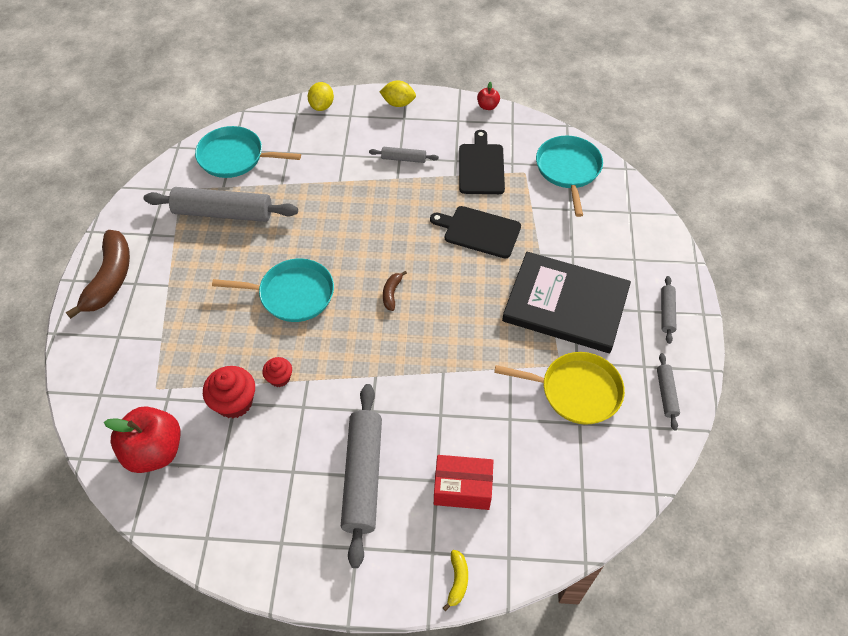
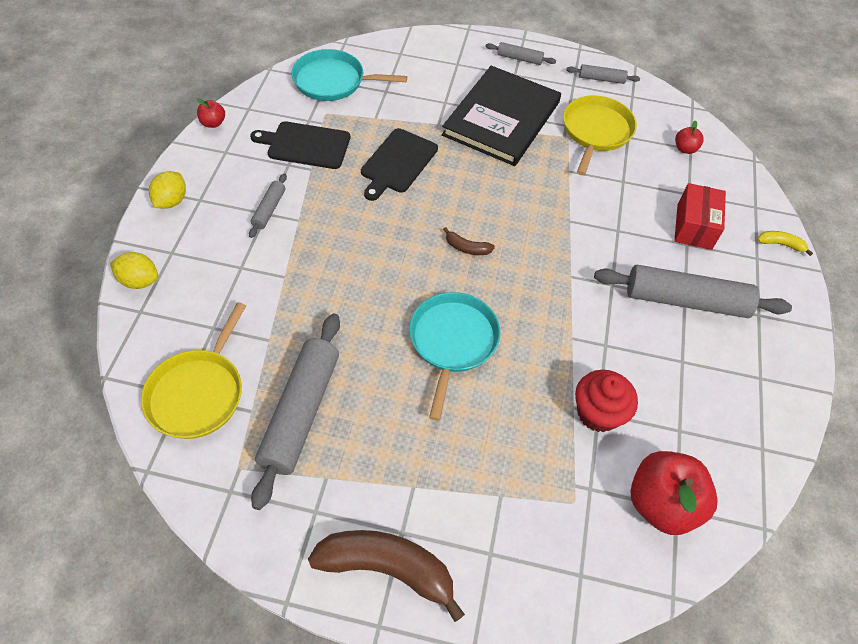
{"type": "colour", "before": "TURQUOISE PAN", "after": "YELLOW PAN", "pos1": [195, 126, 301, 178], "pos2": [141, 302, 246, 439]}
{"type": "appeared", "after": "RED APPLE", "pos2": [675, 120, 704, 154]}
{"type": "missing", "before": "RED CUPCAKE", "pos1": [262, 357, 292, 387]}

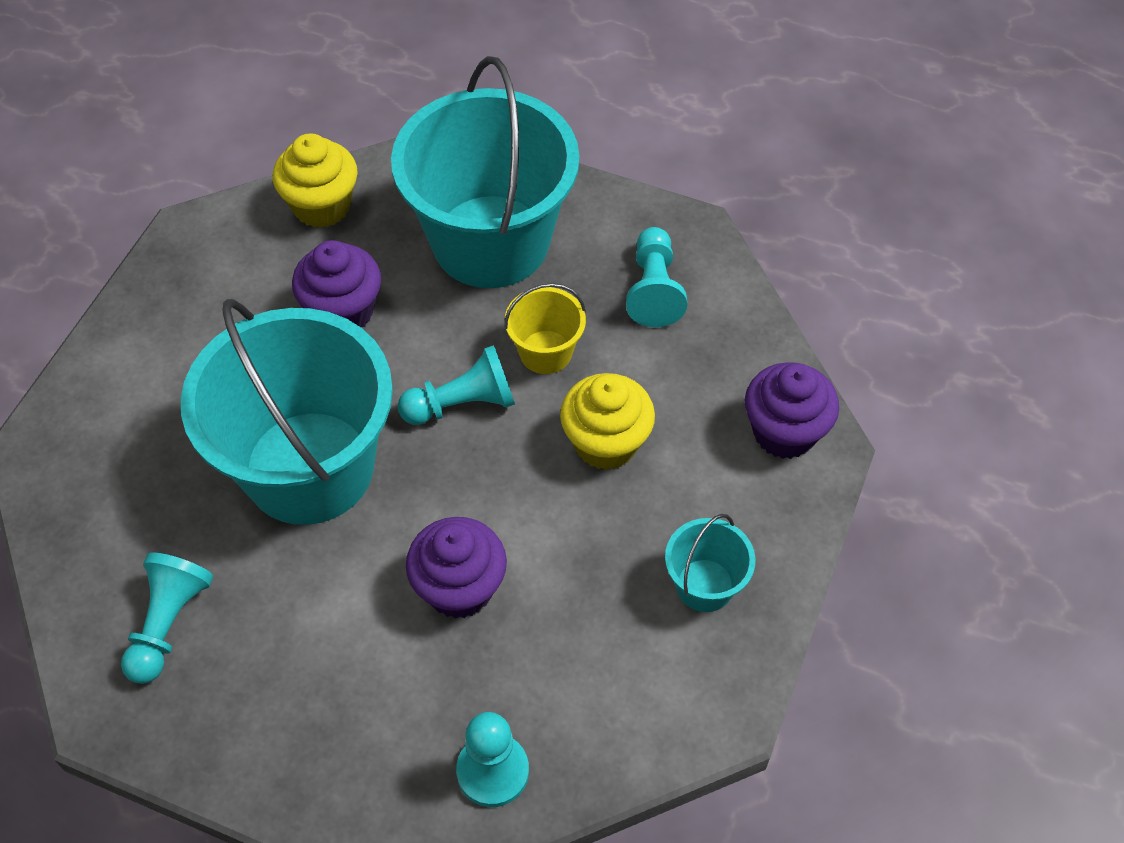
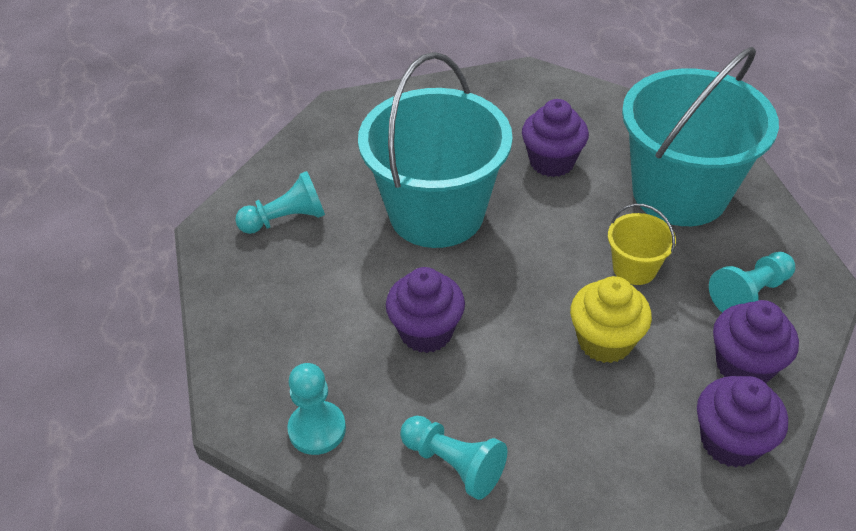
{"type": "relocated", "before": "TURQUOISE PAWN", "pos1": [398, 345, 515, 425], "pos2": [400, 416, 507, 500]}
{"type": "appeared", "after": "PURPLE CUPCAKE", "pos2": [713, 300, 799, 383]}
{"type": "missing", "before": "YELLOW CUPCAKE", "pos1": [273, 133, 358, 228]}
{"type": "missing", "before": "TURQUOISE BUCKET", "pos1": [665, 514, 755, 612]}

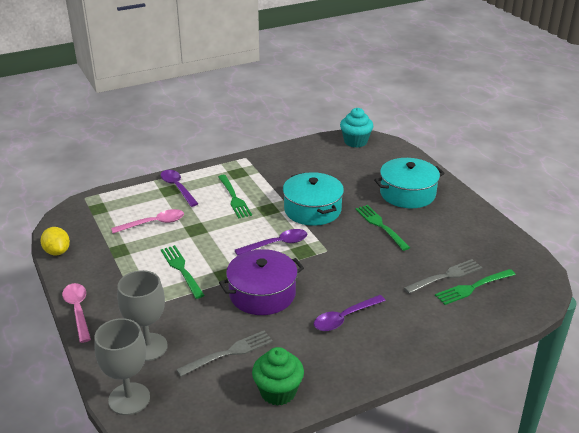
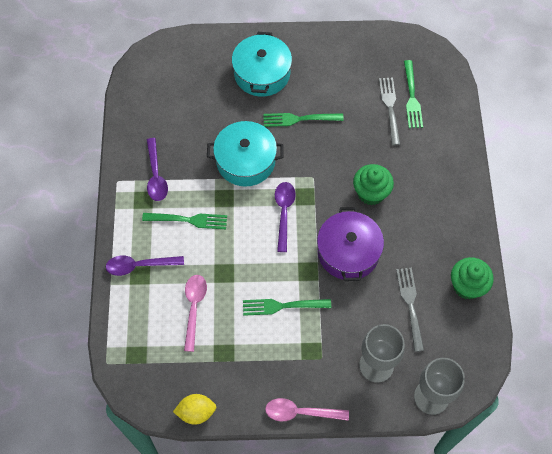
{"type": "relocated", "before": "PURPLE SPOON", "pos1": [314, 295, 386, 331], "pos2": [147, 138, 168, 201]}
{"type": "appeared", "after": "GREEN CUPCAKE", "pos2": [353, 164, 394, 205]}
{"type": "missing", "before": "TURQUOISE CUPCAKE", "pos1": [340, 108, 374, 147]}

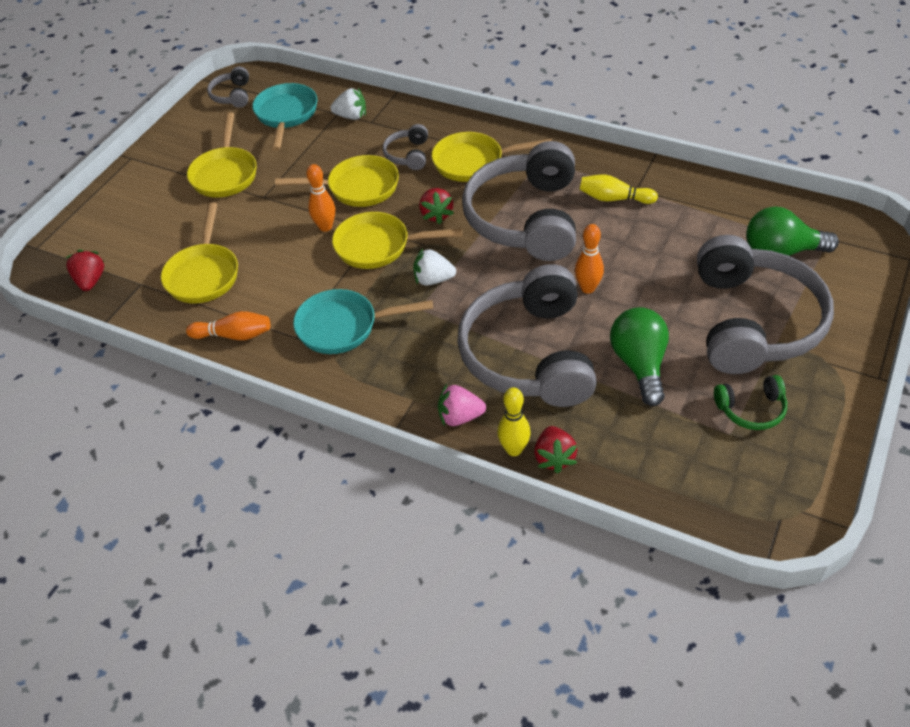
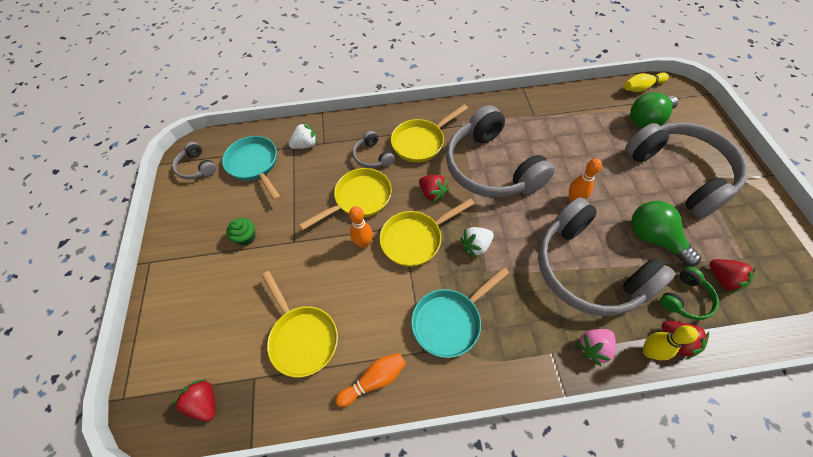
{"type": "exchanged", "before": "YELLOW PAN", "after": "GREEN CUPCAKE", "pos1": [187, 112, 257, 197], "pos2": [226, 218, 256, 246]}
{"type": "relocated", "before": "YELLOW BOWLING PIN", "pos1": [580, 174, 658, 204], "pos2": [624, 72, 669, 92]}
{"type": "relocated", "before": "GREEN HEADPHONES", "pos1": [714, 375, 787, 430], "pos2": [660, 267, 719, 320]}
{"type": "appeared", "after": "RED STRAWBERRY", "pos2": [709, 259, 756, 293]}

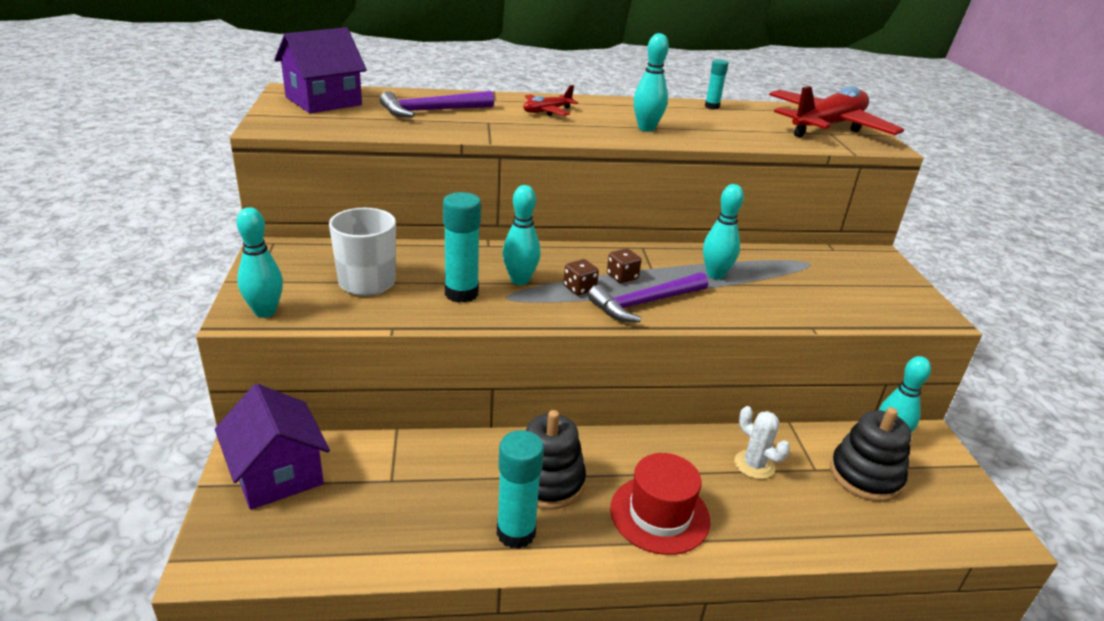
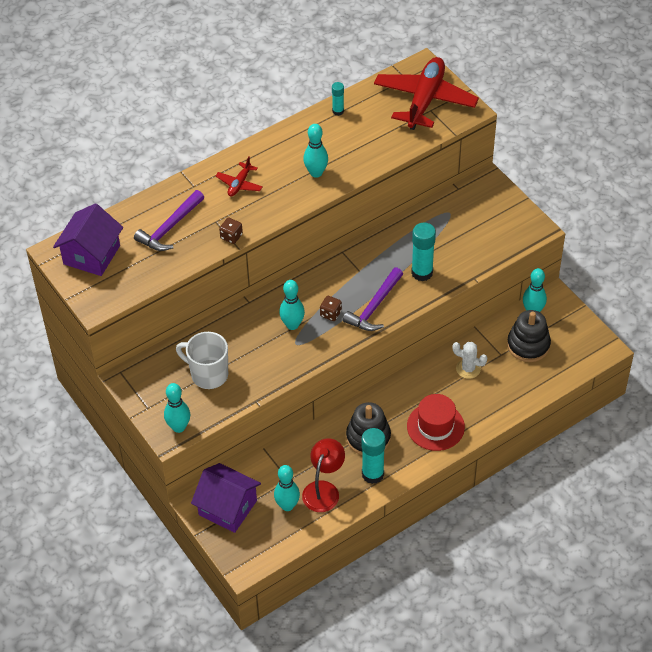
{"type": "relocated", "before": "BROWN DICE", "pos1": [607, 248, 641, 283], "pos2": [219, 218, 243, 244]}
{"type": "relocated", "before": "TURQUOISE BOWLING PIN", "pos1": [703, 184, 744, 280], "pos2": [274, 465, 300, 511]}
{"type": "appeared", "after": "RED LAMP", "pos2": [302, 438, 345, 512]}
{"type": "relocated", "before": "TURQUOISE GLUE STICK", "pos1": [443, 192, 481, 303], "pos2": [411, 223, 436, 281]}

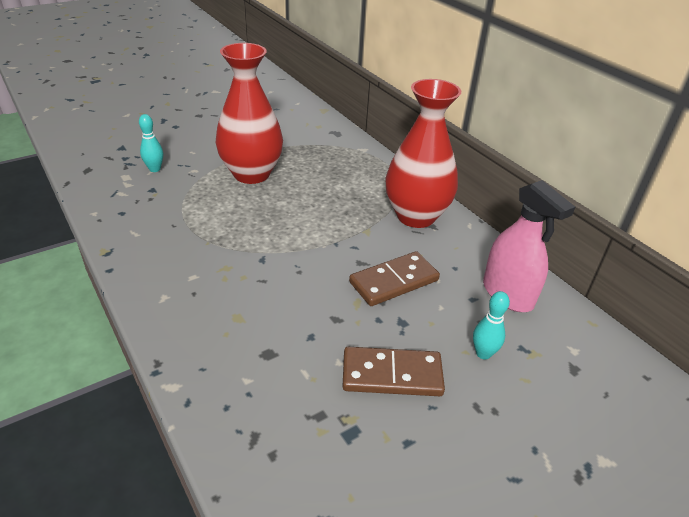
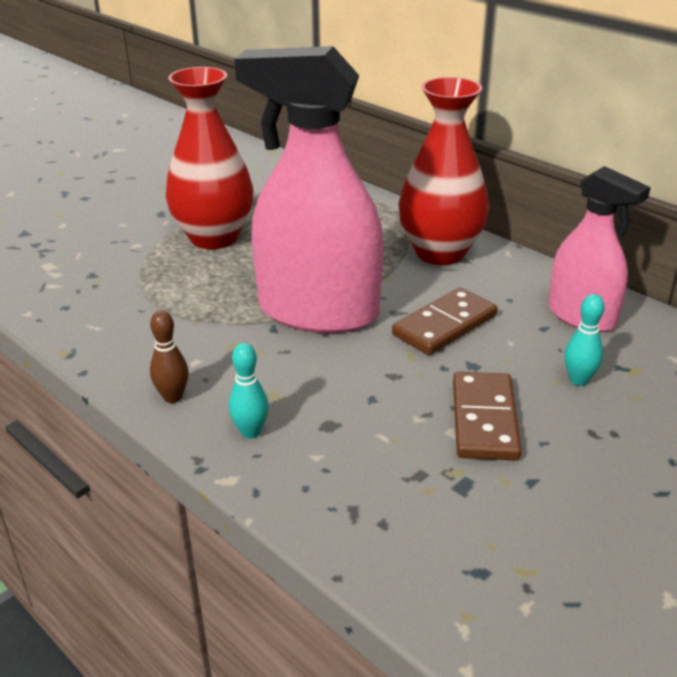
{"type": "appeared", "after": "BROWN BOWLING PIN", "pos2": [150, 310, 189, 403]}
{"type": "relocated", "before": "TURQUOISE BOWLING PIN", "pos1": [139, 114, 163, 172], "pos2": [229, 343, 269, 439]}
{"type": "appeared", "after": "PINK SPRAY BOTTLE", "pos2": [234, 46, 383, 333]}
{"type": "spun", "before": "BROWN DOMINO", "pos1": [343, 347, 445, 396], "pos2": [453, 372, 522, 461], "turn": -75}

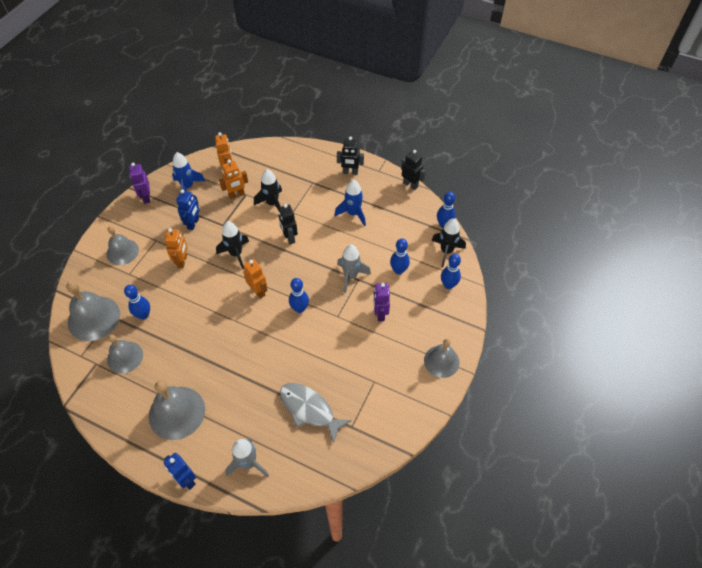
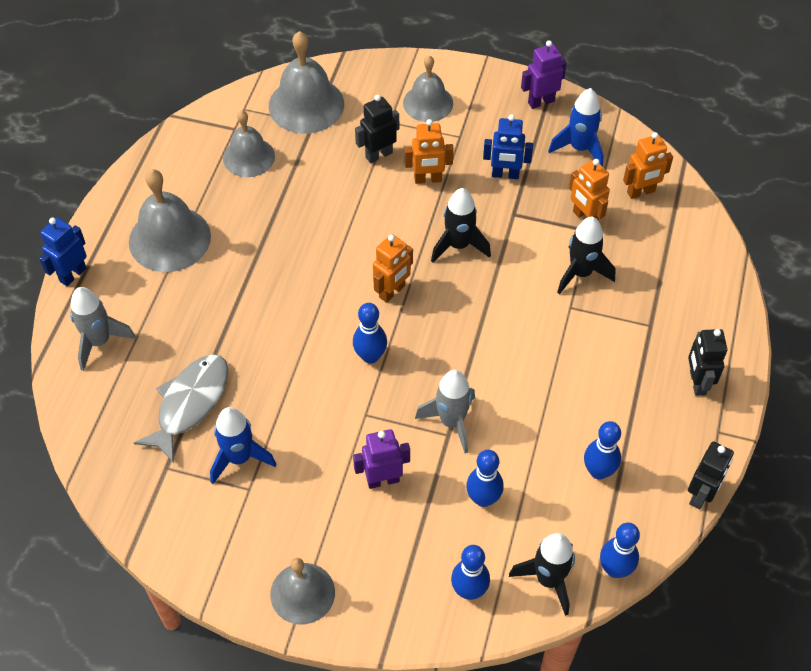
{"type": "relocated", "before": "BLUE ROCKET", "pos1": [334, 179, 366, 226], "pos2": [210, 407, 276, 484]}
{"type": "relocated", "before": "BLACK ROBOT", "pos1": [279, 204, 298, 244], "pos2": [355, 95, 399, 163]}
{"type": "relocated", "before": "BLUE BOWLING PIN", "pos1": [124, 285, 150, 320], "pos2": [584, 421, 621, 480]}

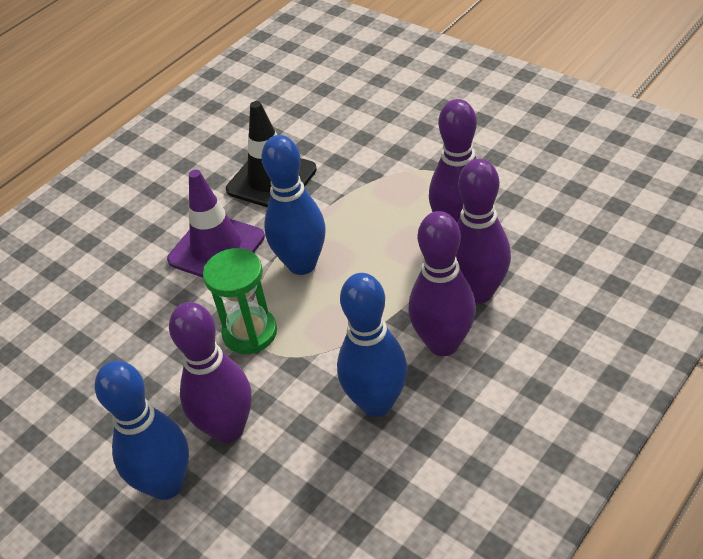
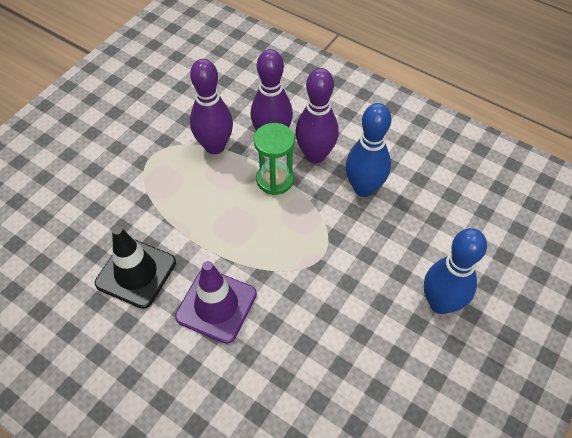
{"type": "relocated", "before": "GREEN HOURGLASS", "pos1": [203, 248, 277, 354], "pos2": [254, 123, 295, 195]}
{"type": "missing", "before": "PURPLE BOWLING PIN", "pos1": [169, 302, 252, 443]}
{"type": "missing", "before": "BLUE BOWLING PIN", "pos1": [261, 135, 326, 275]}

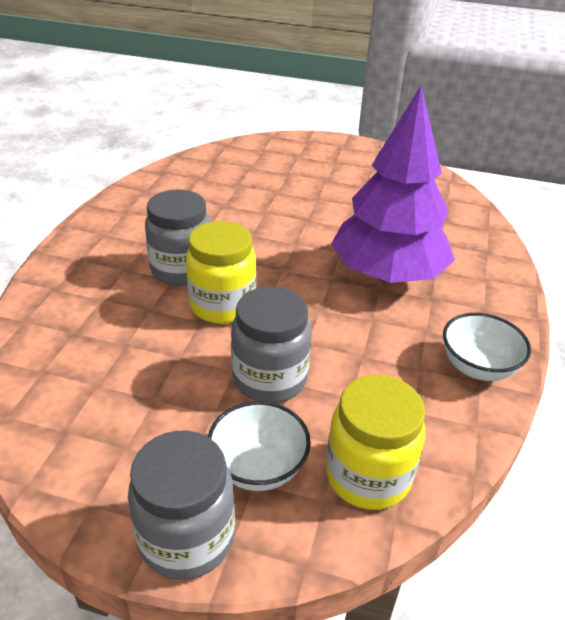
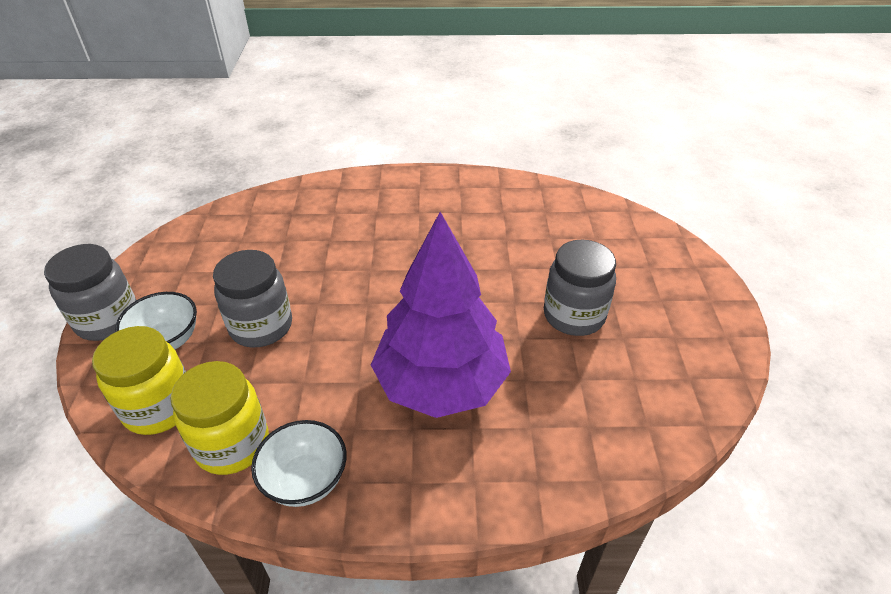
{"type": "relocated", "before": "YELLOW JAR", "pos1": [186, 221, 257, 324], "pos2": [170, 361, 269, 475]}
{"type": "relocated", "before": "GREY JAR", "pos1": [145, 190, 211, 286], "pos2": [544, 240, 616, 336]}

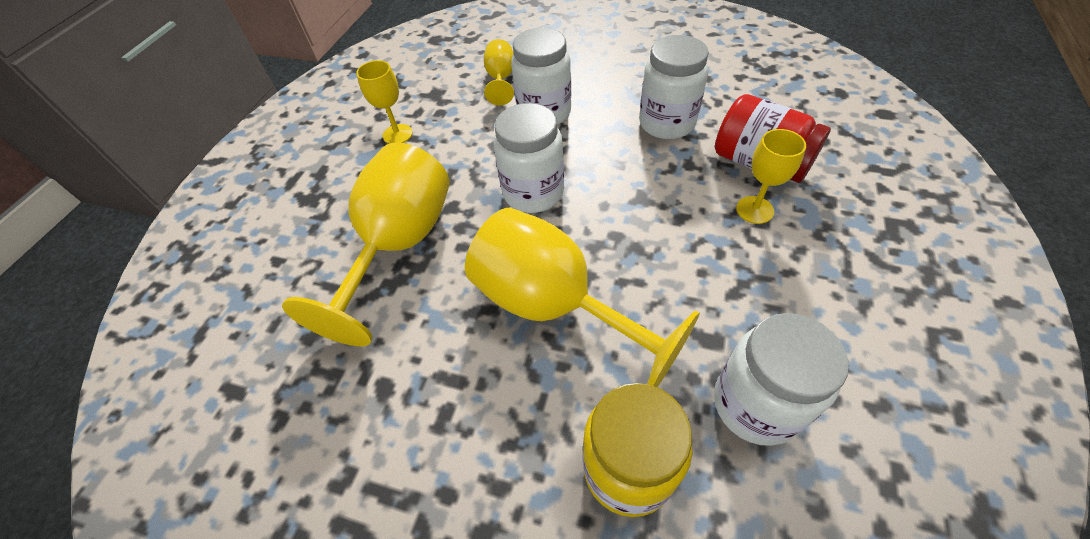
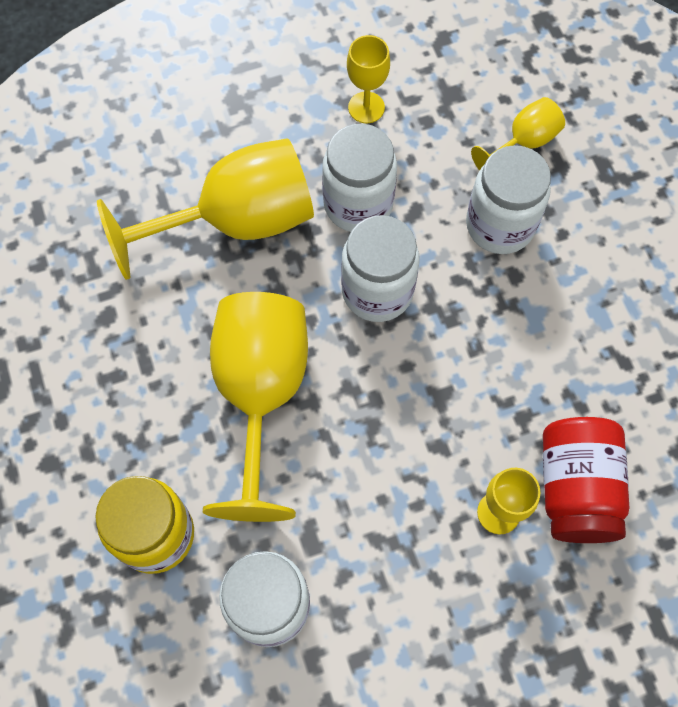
{"type": "relocated", "before": "WHITE JAR", "pos1": [639, 35, 709, 139], "pos2": [322, 124, 397, 232]}

